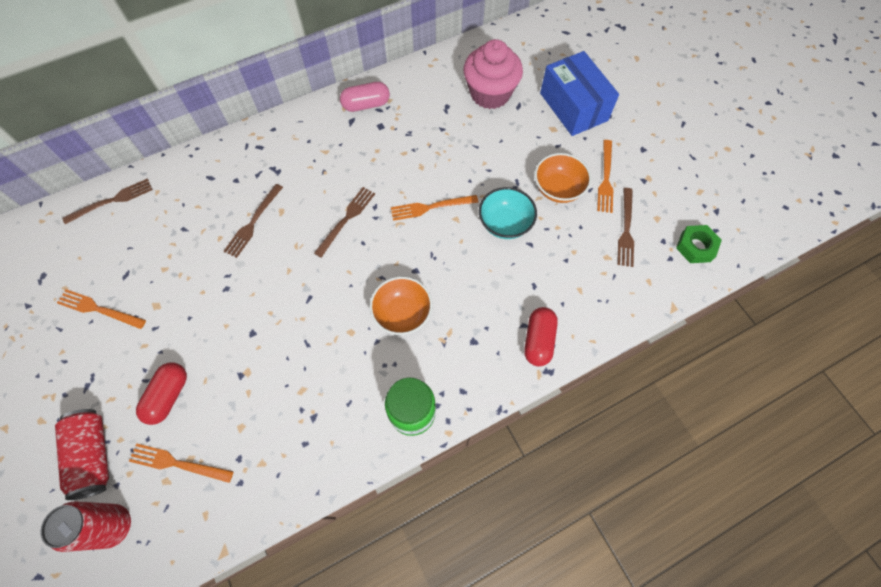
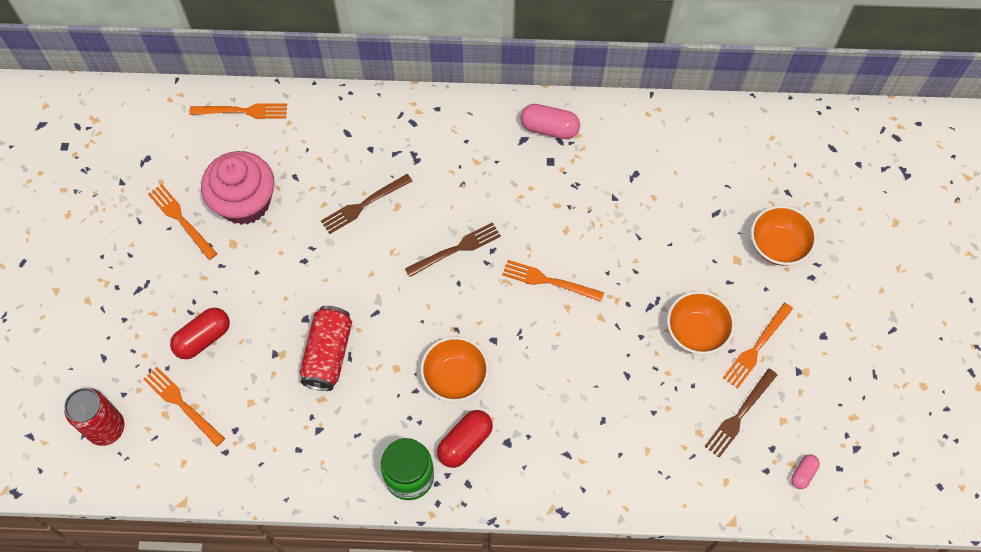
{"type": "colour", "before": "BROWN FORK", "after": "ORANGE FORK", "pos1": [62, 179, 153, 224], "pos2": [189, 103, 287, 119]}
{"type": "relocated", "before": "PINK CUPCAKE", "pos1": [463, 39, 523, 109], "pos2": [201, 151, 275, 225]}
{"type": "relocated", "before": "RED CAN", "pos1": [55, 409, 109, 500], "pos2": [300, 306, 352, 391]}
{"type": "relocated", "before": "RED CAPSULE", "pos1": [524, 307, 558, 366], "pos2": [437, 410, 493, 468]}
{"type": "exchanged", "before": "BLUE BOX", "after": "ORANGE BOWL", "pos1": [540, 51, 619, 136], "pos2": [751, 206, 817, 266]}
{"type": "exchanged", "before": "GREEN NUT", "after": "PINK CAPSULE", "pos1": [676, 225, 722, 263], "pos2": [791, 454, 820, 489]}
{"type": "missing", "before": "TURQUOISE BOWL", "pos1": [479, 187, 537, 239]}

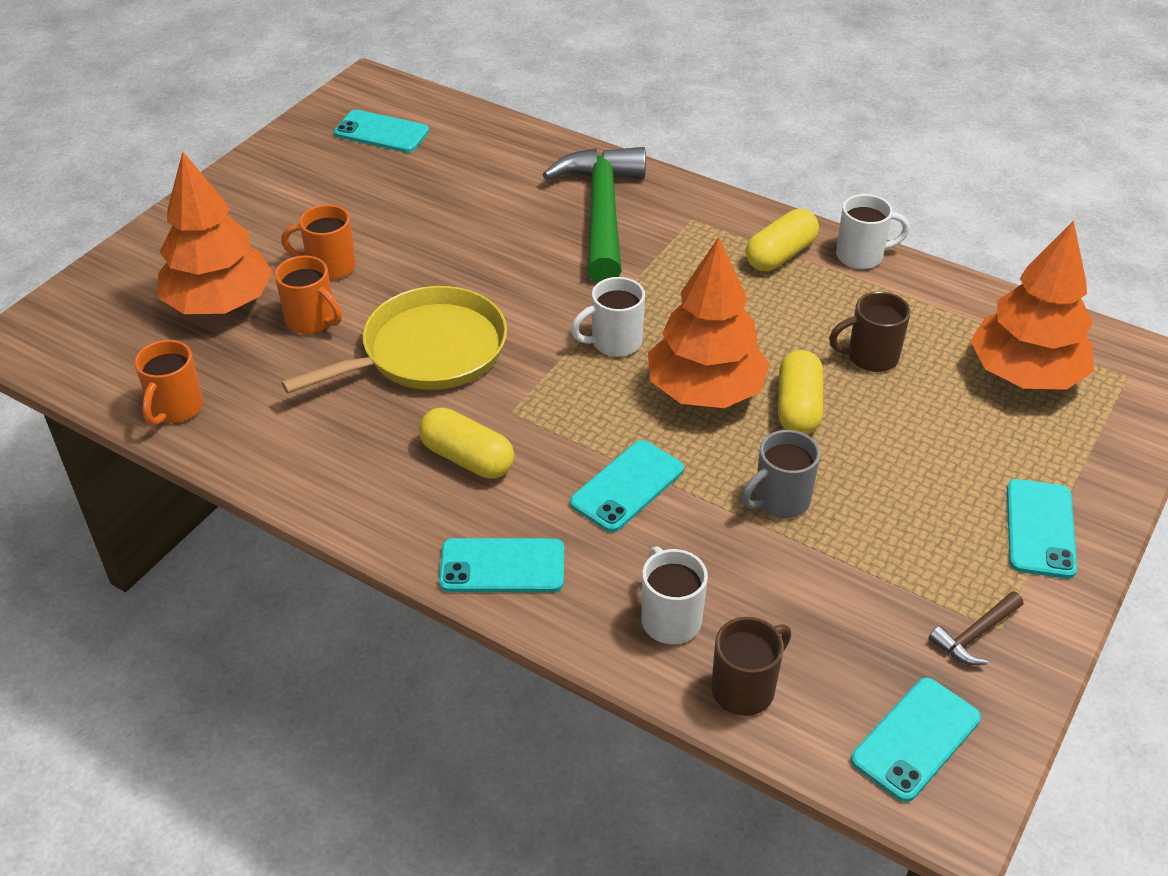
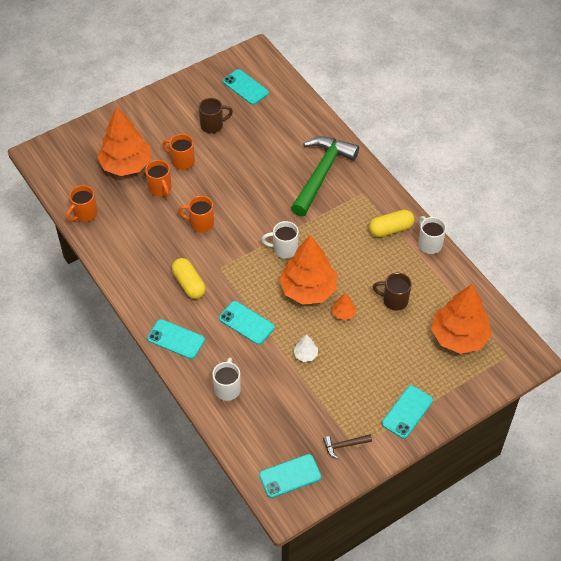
{"type": "exchanged", "before": "YELLOW PAN", "after": "ORANGE MUG", "pos1": [281, 286, 507, 393], "pos2": [178, 196, 214, 233]}
{"type": "relocated", "before": "BROWN MUG", "pos1": [711, 617, 791, 716], "pos2": [198, 98, 233, 133]}
{"type": "spun", "before": "TURQUOISE PHONE", "pos1": [570, 440, 684, 532], "pos2": [219, 301, 275, 345], "turn": 60}
{"type": "exchanged", "before": "GREY MUG", "after": "WHITE TREE", "pos1": [741, 430, 820, 518], "pos2": [293, 334, 318, 362]}
{"type": "exchanged", "before": "YELLOW CAPSULE", "after": "ORANGE TREE", "pos1": [778, 350, 823, 435], "pos2": [332, 292, 356, 320]}
{"type": "spun", "before": "WHITE MUG", "pos1": [836, 194, 910, 269], "pos2": [418, 216, 446, 254], "turn": -135}

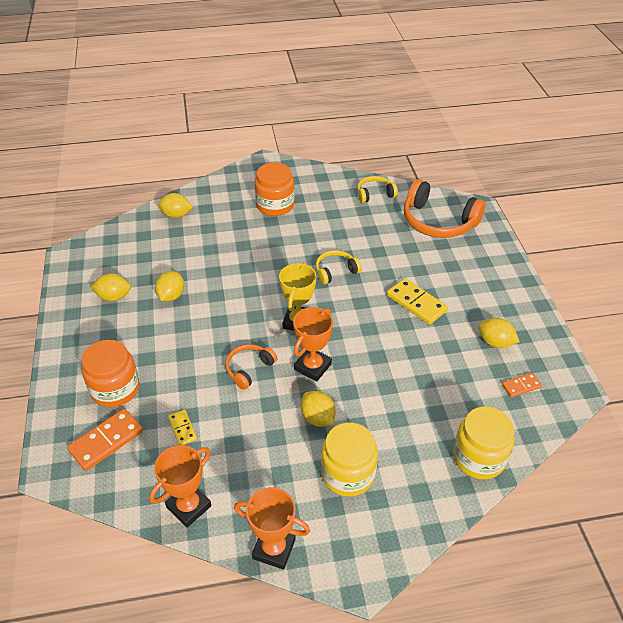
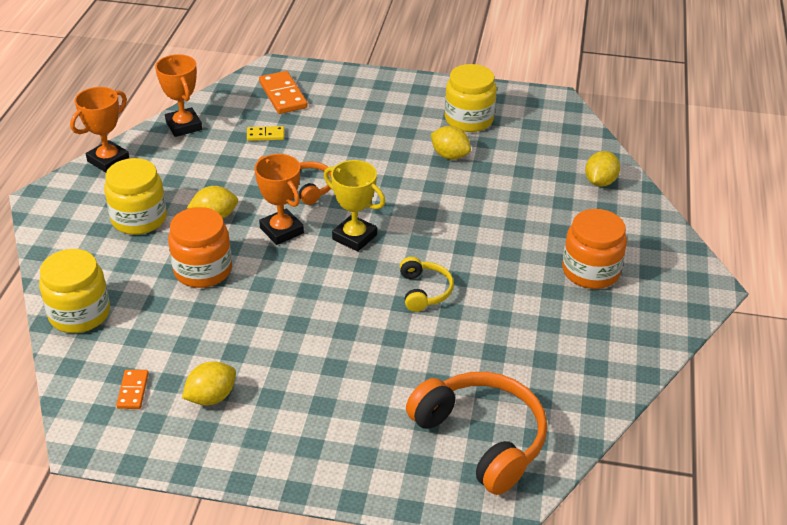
{"type": "relocated", "before": "ORANGE JAR", "pos1": [81, 340, 140, 407], "pos2": [168, 207, 232, 288]}
{"type": "spun", "before": "ORANGE HEADPHONES", "pos1": [404, 179, 485, 238], "pos2": [406, 372, 547, 495], "turn": 90}
{"type": "exchanged", "before": "YELLOW LEMON", "after": "YELLOW JAR", "pos1": [90, 273, 131, 301], "pos2": [445, 64, 497, 132]}
{"type": "missing", "before": "YELLOW HEADPHONES", "pos1": [357, 176, 398, 203]}
{"type": "missing", "before": "YELLOW DOMINO", "pos1": [387, 278, 448, 325]}

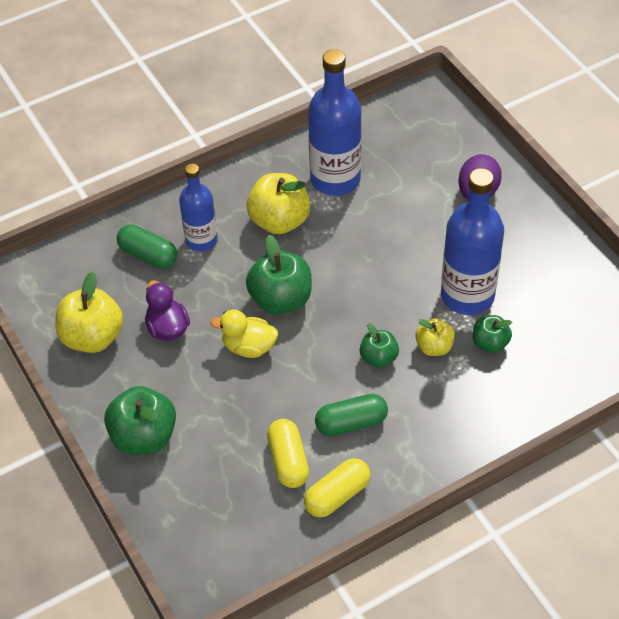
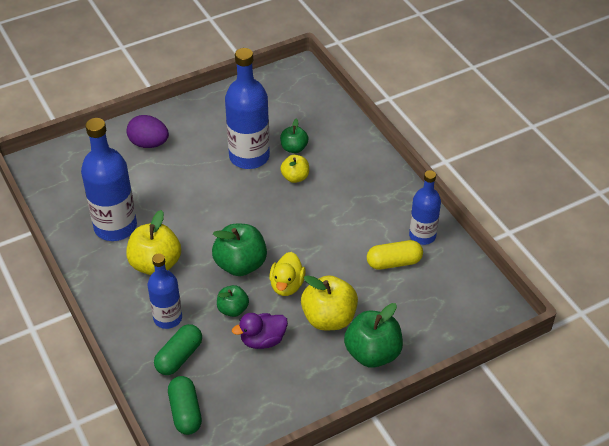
{"type": "relocated", "before": "GREEN CAPSULE", "pos1": [315, 394, 388, 436], "pos2": [168, 376, 202, 435]}
{"type": "relocated", "before": "GREEN APPLE", "pos1": [360, 323, 399, 368], "pos2": [217, 285, 249, 317]}
{"type": "relocated", "before": "YELLOW APPLE", "pos1": [56, 272, 123, 353], "pos2": [301, 275, 358, 330]}
{"type": "exchanged", "before": "YELLOW CAPSULE", "after": "BLUE BOTTLE", "pos1": [304, 458, 370, 518], "pos2": [409, 170, 441, 245]}

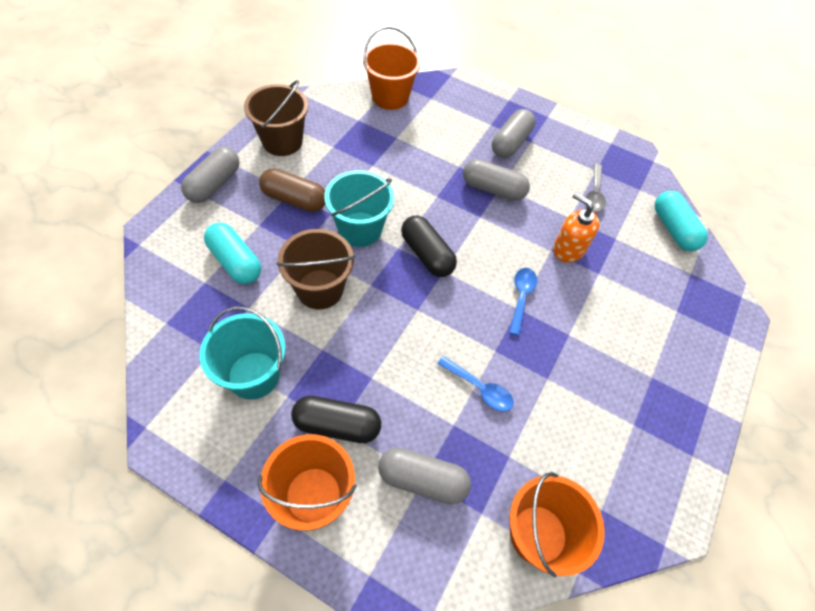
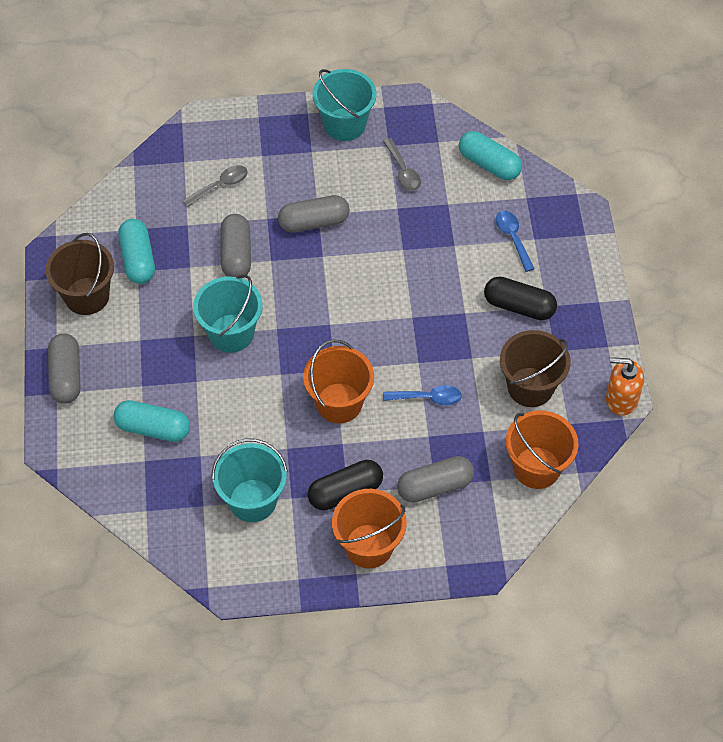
{"type": "appeared", "after": "TURQUOISE CAPSULE", "pos2": [118, 219, 155, 284]}
{"type": "appeared", "after": "GREY SPOON", "pos2": [183, 165, 248, 207]}
{"type": "relocated", "before": "GREY CAPSULE", "pos1": [492, 109, 536, 158], "pos2": [220, 214, 251, 278]}
{"type": "relocated", "before": "ORANGE BUCKET", "pos1": [363, 26, 421, 110], "pos2": [303, 340, 374, 423]}
{"type": "appeared", "after": "TURQUOISE BUCKET", "pos2": [313, 69, 376, 141]}
{"type": "relocated", "before": "BLACK CAPSULE", "pos1": [401, 215, 457, 277], "pos2": [484, 277, 557, 320]}
{"type": "relocated", "before": "BLUE SPOON", "pos1": [509, 268, 537, 336], "pos2": [496, 211, 535, 272]}
{"type": "relocated", "before": "BROWN BUCKET", "pos1": [276, 229, 355, 309], "pos2": [500, 330, 571, 407]}
{"type": "relocated", "before": "ORANGE SOAP DISPENSER", "pos1": [553, 192, 600, 263], "pos2": [606, 357, 644, 416]}
{"type": "missing", "before": "BROWN CAPSULE", "pos1": [259, 168, 325, 212]}

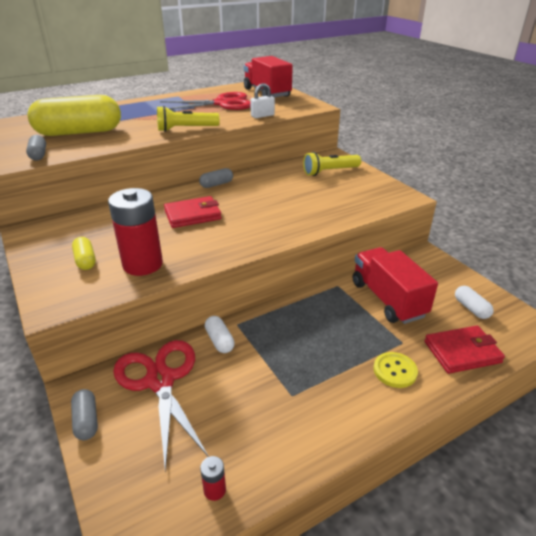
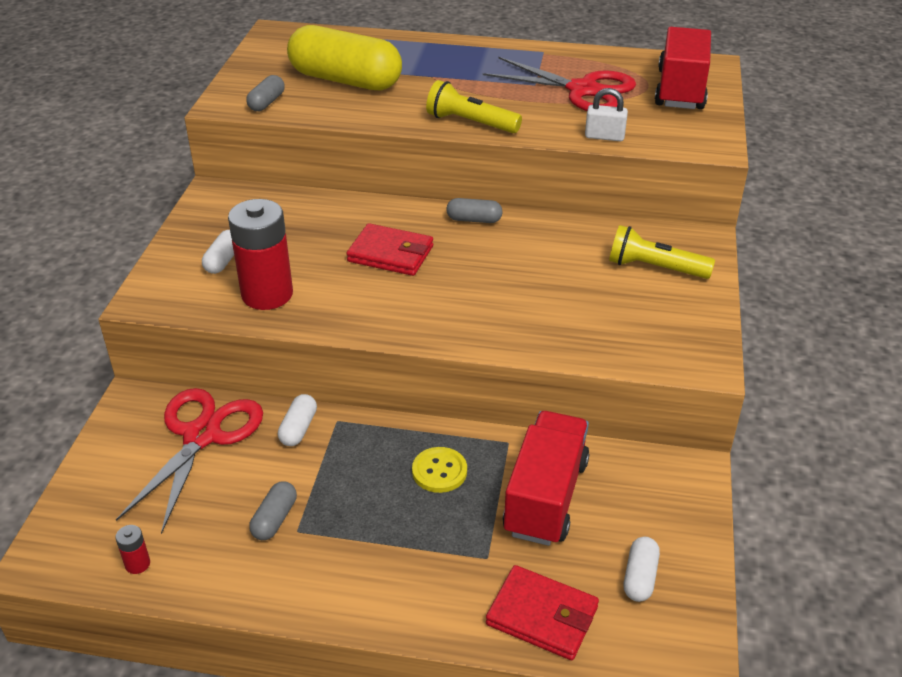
{"type": "colour", "before": "YELLOW CAPSULE", "after": "WHITE CAPSULE", "pos1": [72, 237, 96, 270], "pos2": [202, 230, 234, 274]}
{"type": "relocated", "before": "GREY CAPSULE", "pos1": [71, 389, 98, 440], "pos2": [249, 481, 297, 540]}
{"type": "relocated", "before": "YELLOW BUTTON", "pos1": [374, 352, 418, 388], "pos2": [412, 447, 467, 493]}

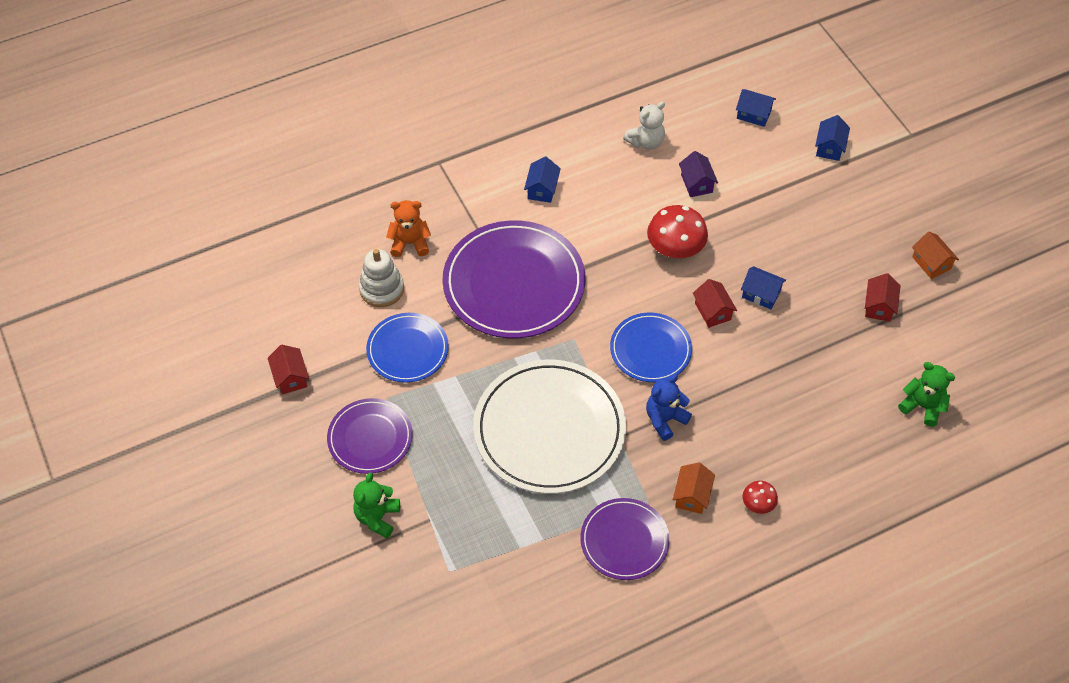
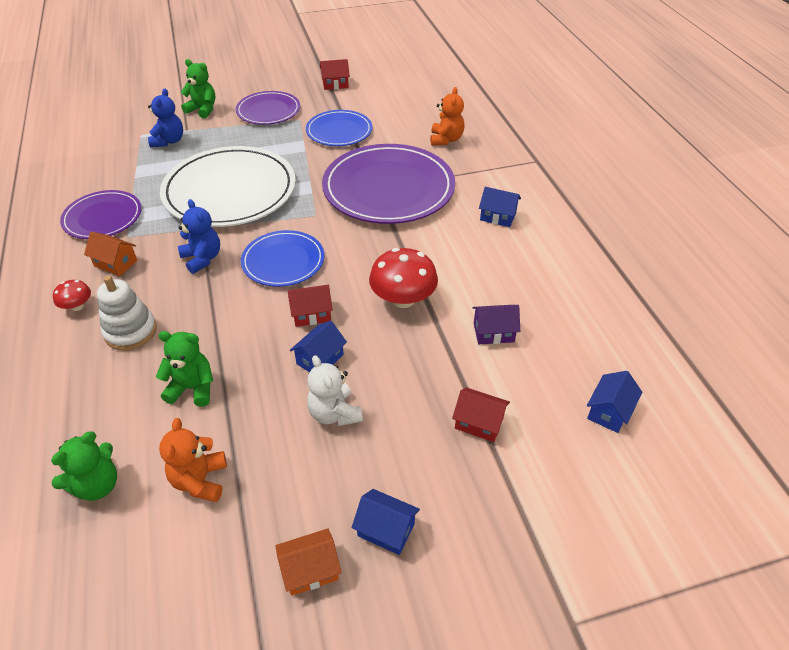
{"type": "relocated", "before": "WHITE STACKING TOY", "pos1": [359, 249, 404, 307], "pos2": [97, 275, 157, 351]}
{"type": "appeared", "after": "BLUE TEDDY BEAR", "pos2": [148, 89, 183, 147]}
{"type": "appeared", "after": "GREEN TEDDY BEAR", "pos2": [156, 331, 213, 407]}
{"type": "appeared", "after": "ORANGE TEDDY BEAR", "pos2": [159, 418, 227, 502]}
{"type": "relocated", "before": "WHITE TEDDY BEAR", "pos1": [623, 101, 665, 150], "pos2": [307, 355, 363, 426]}
{"type": "relocated", "before": "BLUE HOUSE", "pos1": [815, 115, 850, 161], "pos2": [352, 489, 420, 555]}
{"type": "relocated", "before": "RED HOUSE", "pos1": [865, 273, 901, 322], "pos2": [452, 387, 510, 442]}

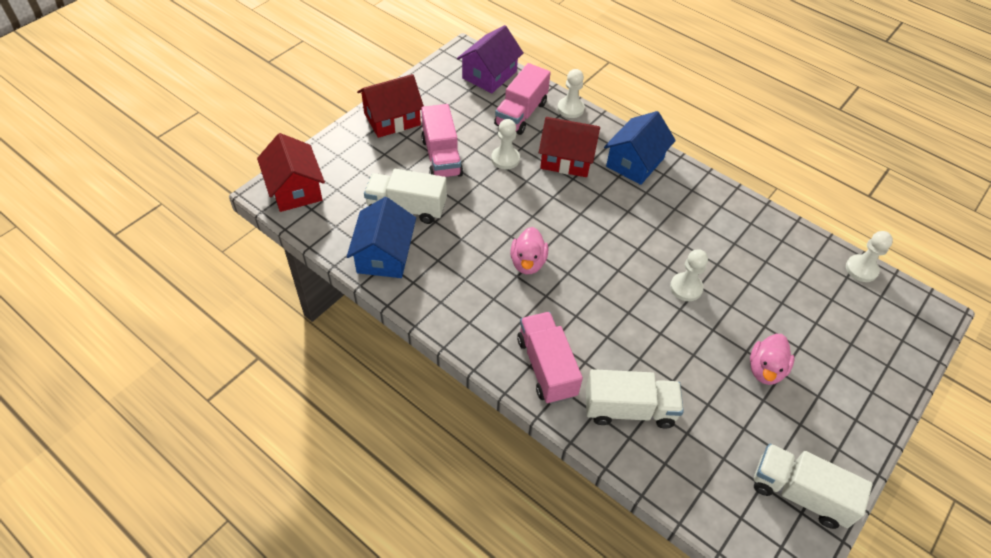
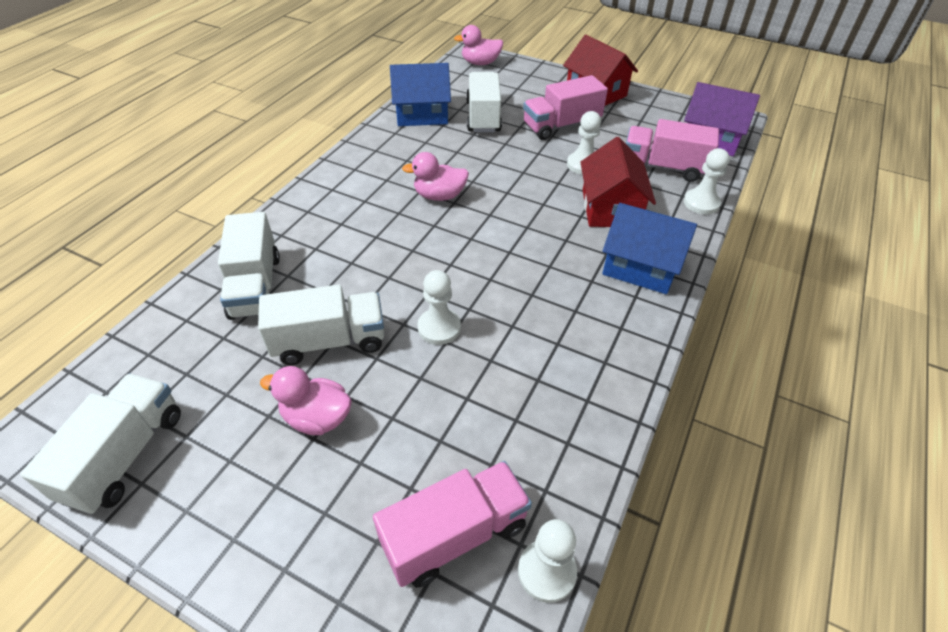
{"type": "appeared", "after": "WHITE TRUCK", "pos2": [258, 285, 384, 365]}
{"type": "relocated", "before": "PINK TRUCK", "pos1": [517, 312, 583, 404], "pos2": [373, 461, 532, 588]}
{"type": "exchanged", "before": "RED HOUSE", "after": "PINK DUCK", "pos1": [257, 133, 325, 212], "pos2": [454, 25, 503, 65]}

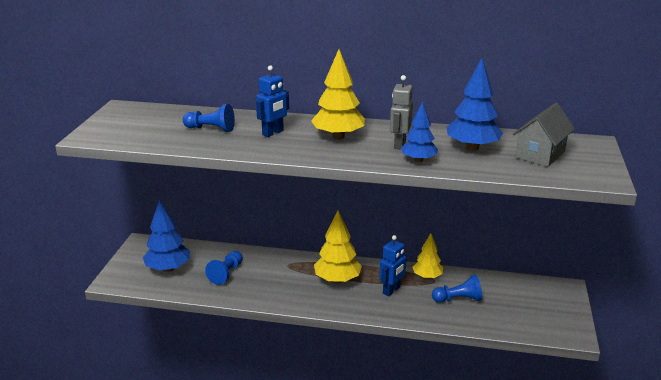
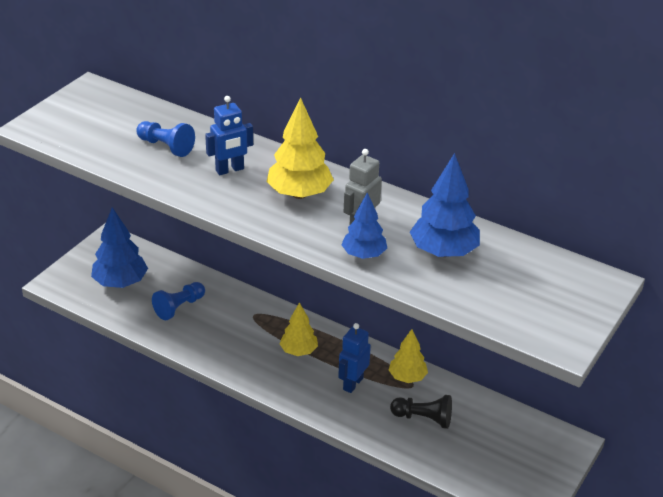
{"type": "size", "before": "YELLOW TREE", "pos1": [314, 211, 362, 283], "pos2": [280, 302, 318, 356], "scale": 0.65}
{"type": "spun", "before": "BLUE ROBOT", "pos1": [379, 235, 407, 296], "pos2": [338, 323, 371, 393], "turn": 150}
{"type": "colour", "before": "BLUE PAWN", "after": "BLACK PAWN", "pos1": [432, 274, 482, 303], "pos2": [390, 395, 452, 429]}
{"type": "missing", "before": "GREY HOUSE", "pos1": [513, 103, 575, 167]}

